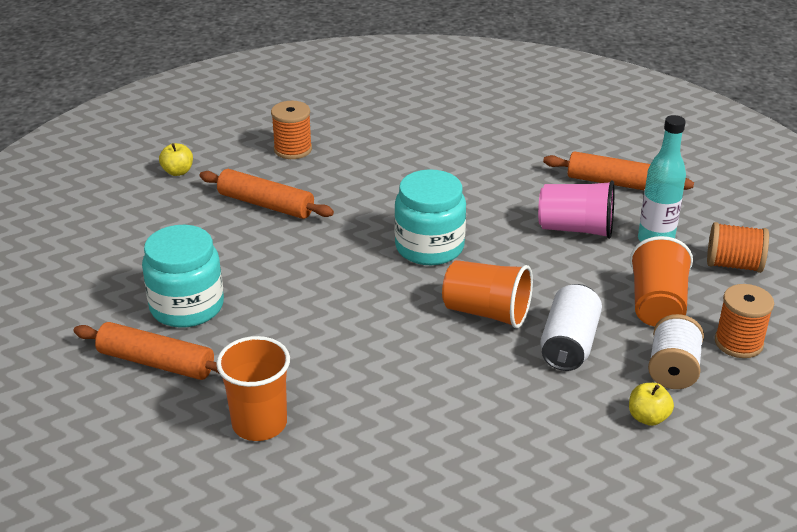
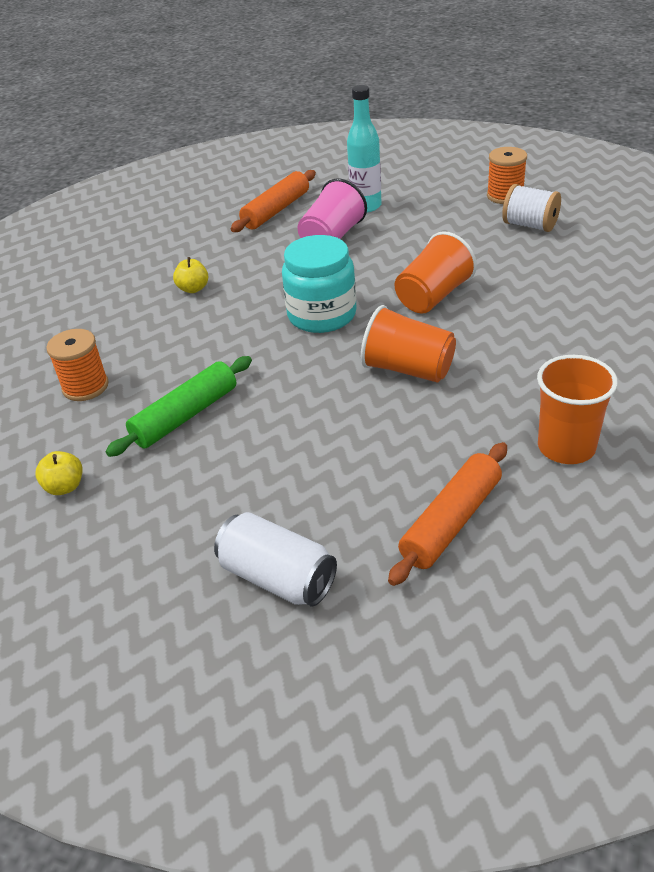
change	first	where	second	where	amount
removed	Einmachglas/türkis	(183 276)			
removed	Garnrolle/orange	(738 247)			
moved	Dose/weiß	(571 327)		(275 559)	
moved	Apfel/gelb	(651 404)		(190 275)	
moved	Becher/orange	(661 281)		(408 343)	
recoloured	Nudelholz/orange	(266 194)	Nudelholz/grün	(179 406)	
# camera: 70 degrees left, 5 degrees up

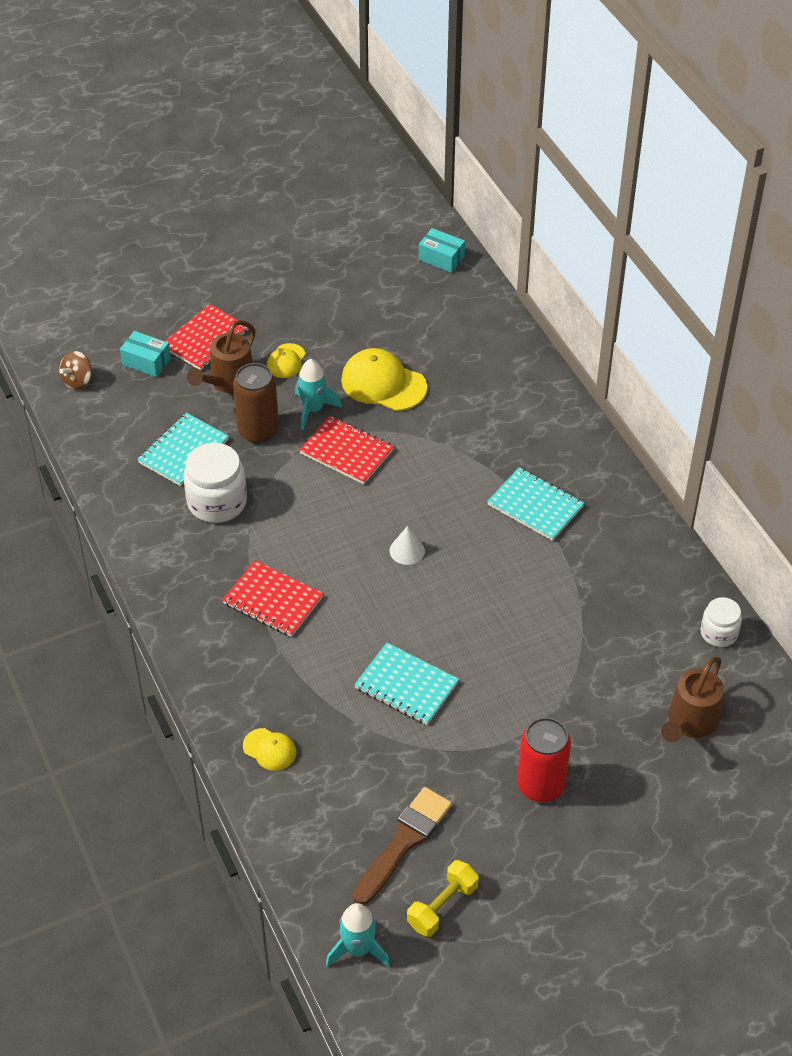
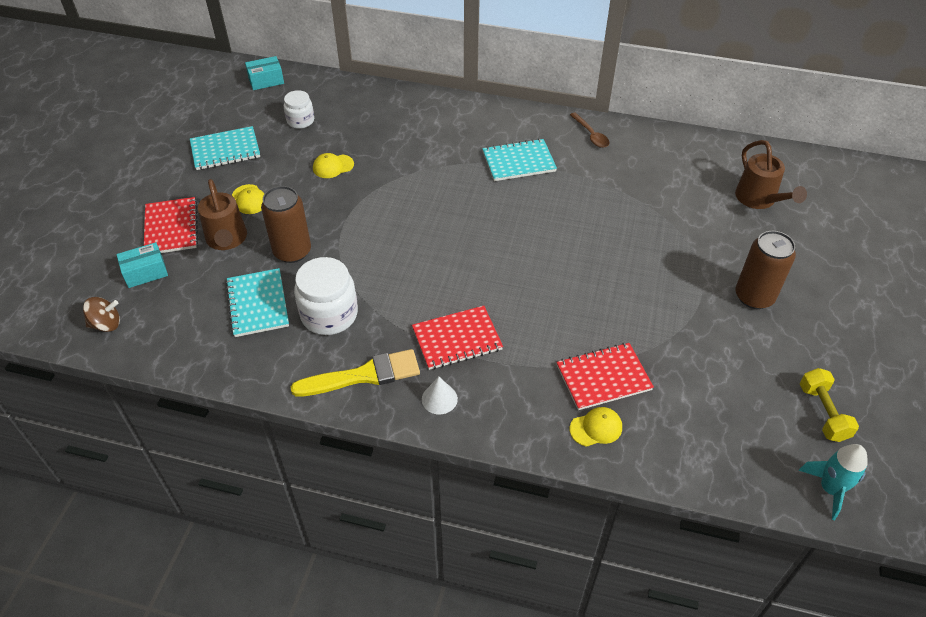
change	first	where	second	where	amount
removed	Rakete/türkis	(318 394)			
removed	Pinsel/braun	(402 846)			
added			Pinsel/gelb	(355 373)	
added			Löffel/braun	(589 130)	
moved	Notizbuch/rot	(346 450)		(605 376)	
moved	Notizbuch/türkis	(406 684)		(225 148)	
moved	Kegel/weiß	(407 545)		(440 395)	
moved	Einmachglas/weiß	(721 622)		(299 109)	
recoloured	Dose/rot	(544 759)	Dose/braun	(765 270)	
turned	Kreisel/braun	(75 370)		(101 314)	90 degrees counterclockwise
resized	Kappe/gelb	(384 379)		(333 165)	x0.54
# camera: 50 degrees left, 0 degrees up

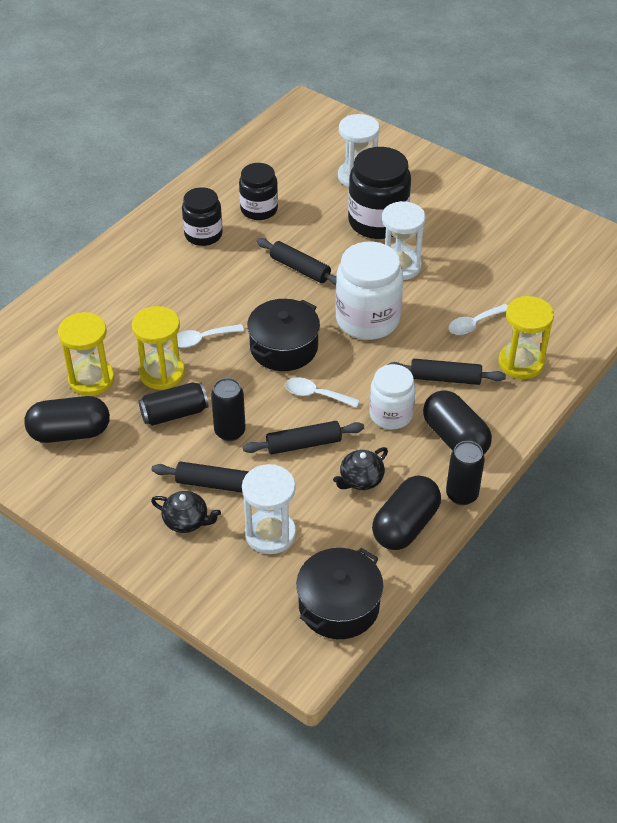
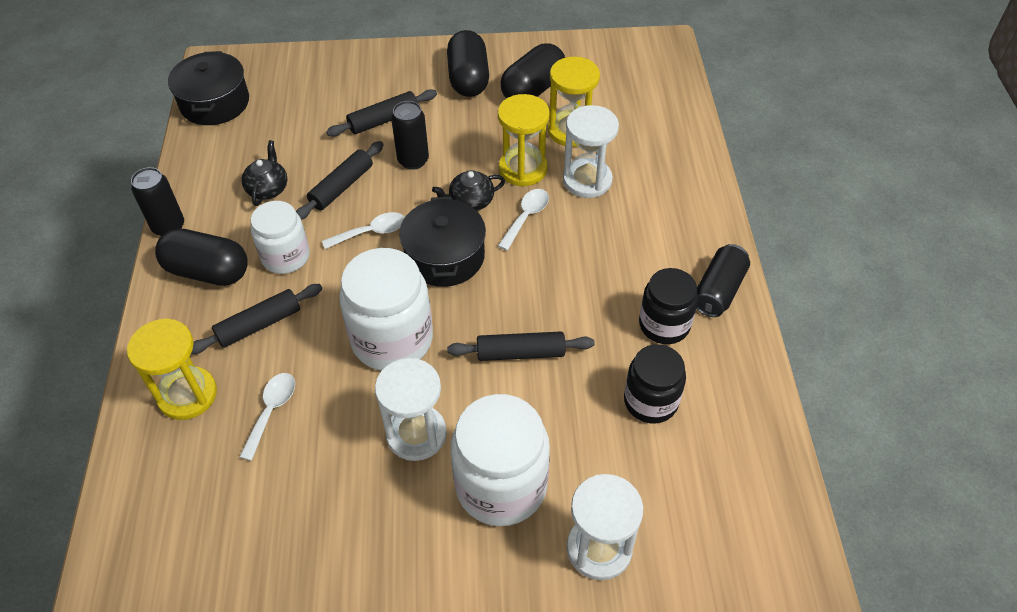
change	first	where	second	where	amount
moved	Dose/schwarz	(173 404)		(723 280)	
moved	Teekanne/schwarz	(186 512)		(468 190)	
moved	Sanduhr/weiß	(269 509)		(591 151)	
moved	Kapsel/schwarz	(406 512)		(468 63)	
recoloured	Einmachglas/schwarz	(379 193)	Einmachglas/weiß	(500 460)	
# camera: 140 degrees right, 5 degrees up

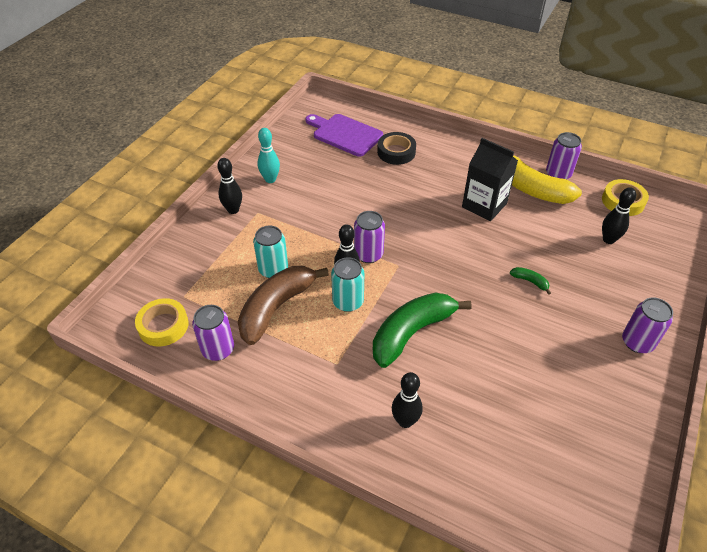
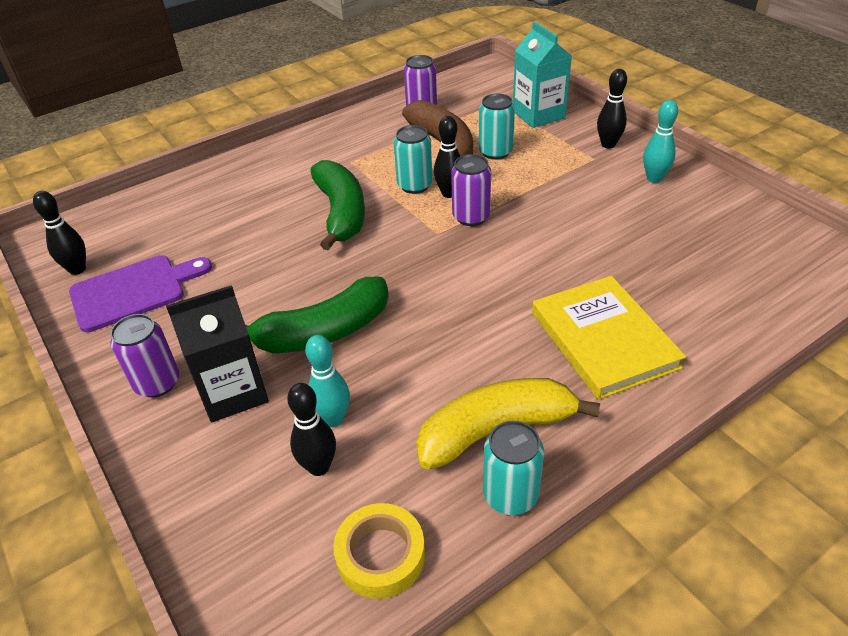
change	first	where	second	where	amount
removed	Klebeband/gelb	(161 322)			
removed	Klebeband/schwarz	(396 148)			
added			Bowlingkegel/türkis	(327 381)	
added			Getränkekarton/türkis	(542 74)	
added			Buch/gelb	(609 338)	
moved	Schneidebrett/lila	(344 135)		(140 293)	
moved	Bowlingkegel/schwarz	(407 400)		(59 233)	
moved	Getränkekarton/schwarz	(490 179)		(217 353)	
recoloured	Dose/lila	(564 155)	Dose/türkis	(513 468)	
resized	Banane/grün	(530 281)		(317 315)	x2.49
# camera: 120 degrees right, 5 degrees down

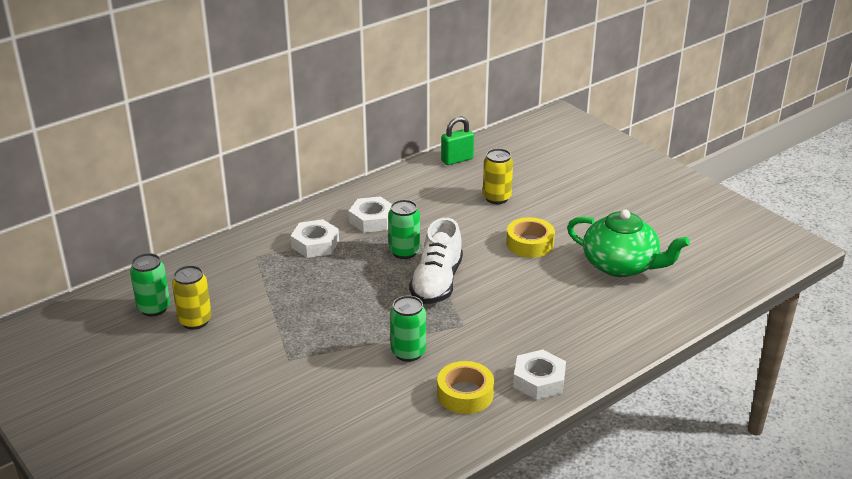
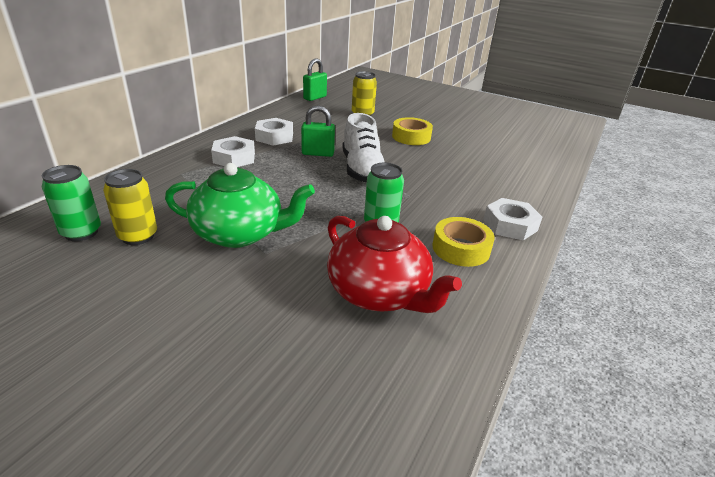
change	first	where	second	where	amount
added			Teekanne/rot	(394 264)	
moved	Teekanne/grün	(628 243)		(240 205)	
replaced	Dose/grün	(404 229)	Vorhängeschloss/grün	(318 131)	
# camera: 25 degrees left, 0 degrees up

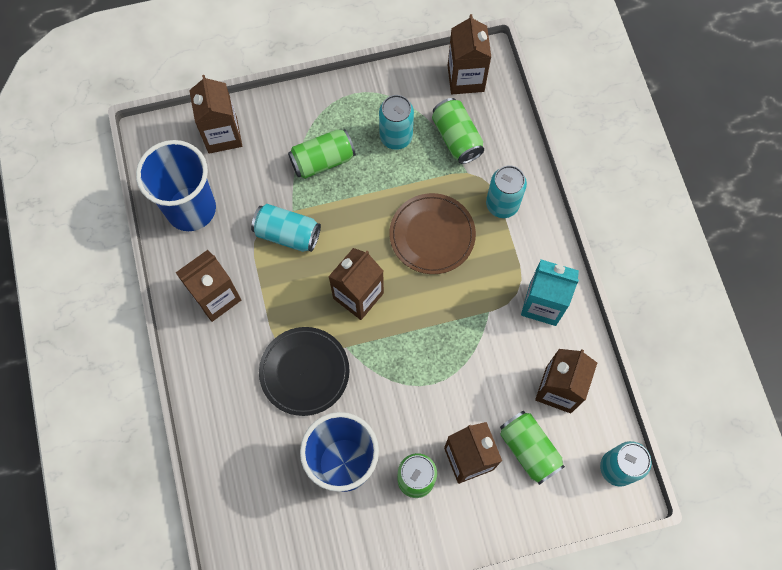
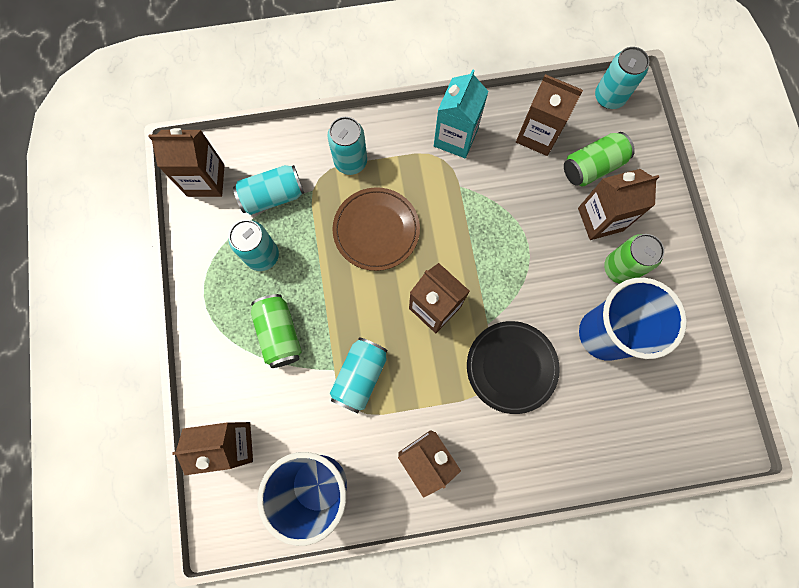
change	first	where	second	where	amount
recoloured	Dose/grün	(458 131)	Dose/türkis	(268 190)	
# camera: 85 degrees left, 5 degrees up

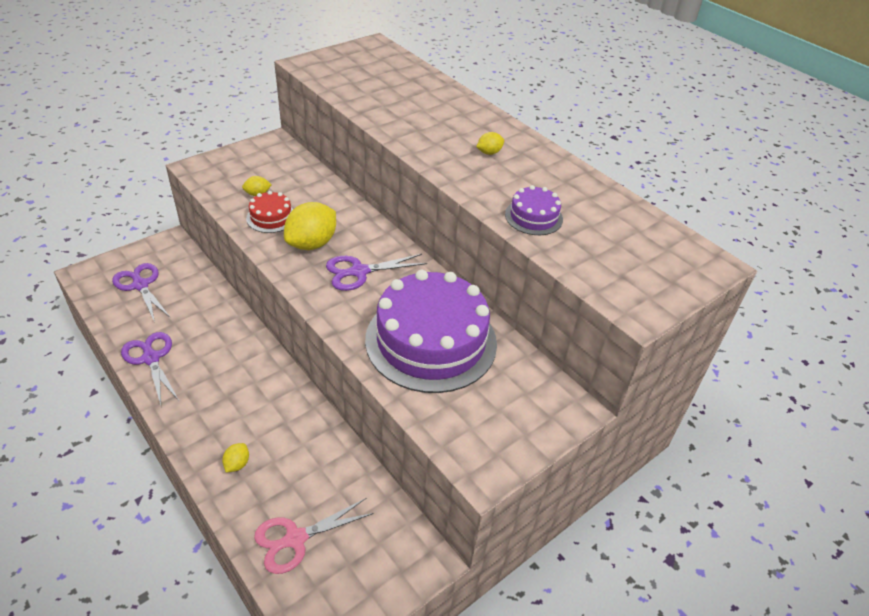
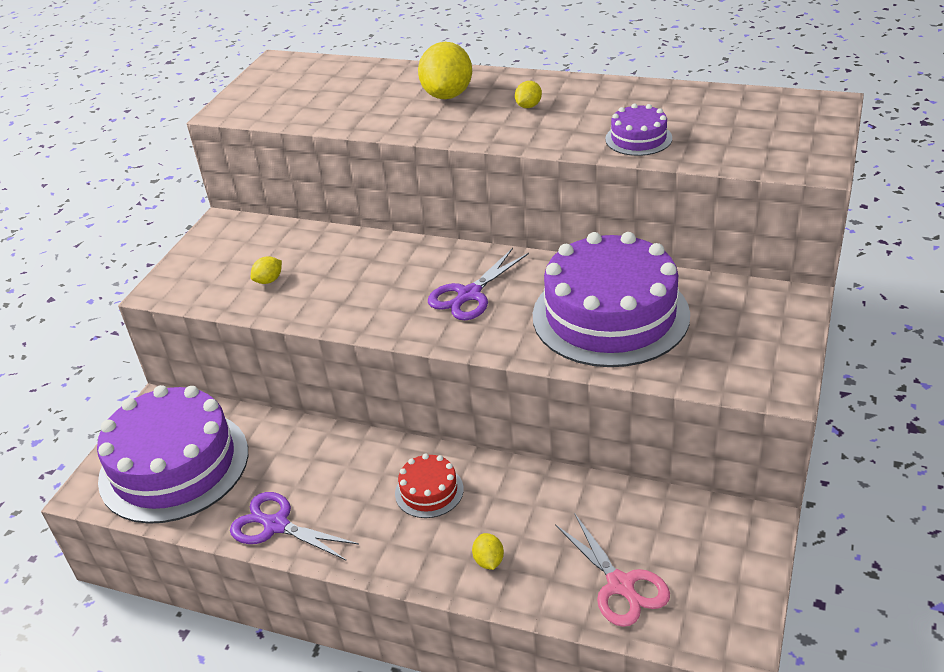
change	first	where	second	where	amount
moved	Kuchen/rot	(269 212)		(429 486)	
moved	Zitrone/gelb	(310 226)		(445 70)	
replaced	Schere/lila	(141 292)	Kuchen/lila	(172 454)	
turned	Schere/rosa	(314 536)		(612 570)	60 degrees counterclockwise
# camera: 25 degrees left, 5 degrees down

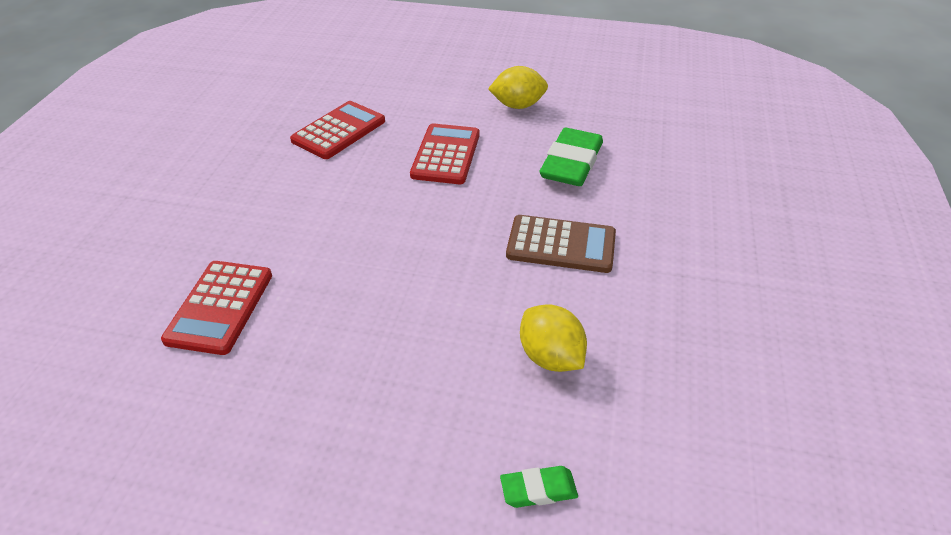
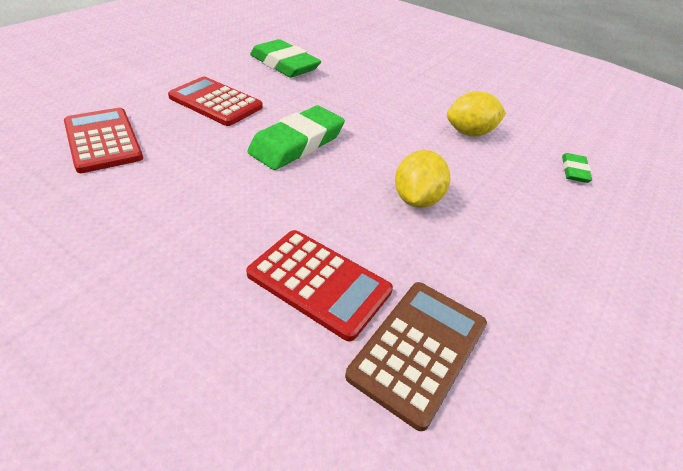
change	first	where	second	where	amount
added			Radiergummi/grün	(296 138)	
moved	Zitrone/gelb	(518 87)		(422 179)	
moved	Taschenrechner/braun	(561 244)		(416 356)	
# camera: 70 degrees left, 0 degrees up

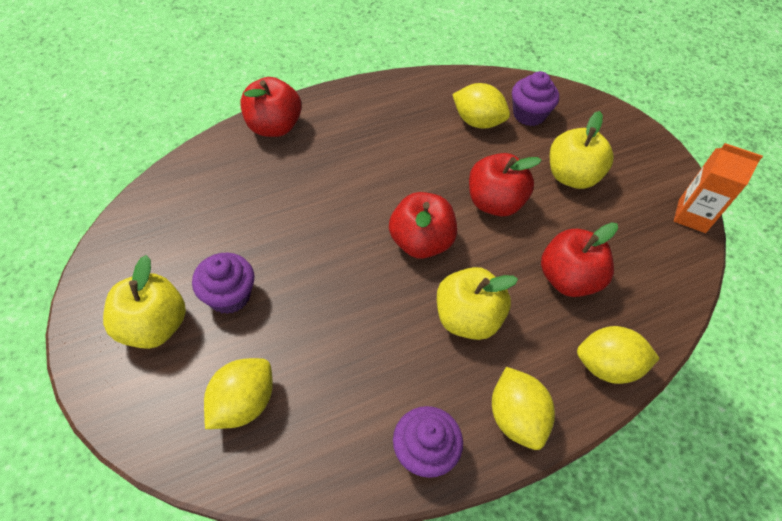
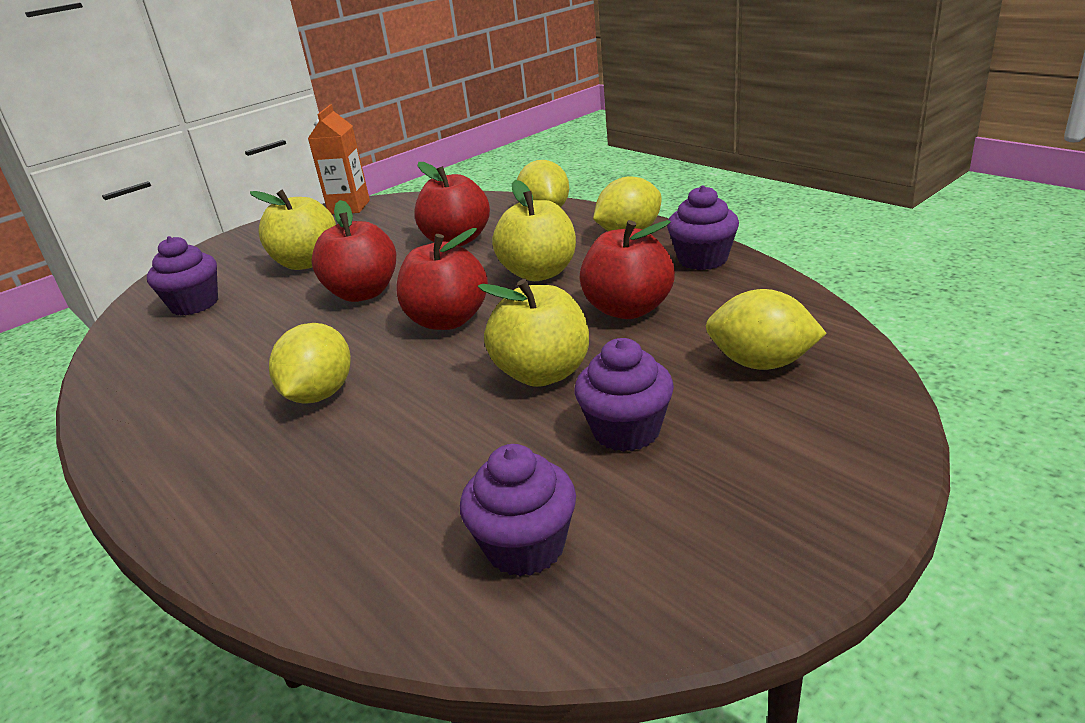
change	first	where	second	where	amount
added			Muffin/lila	(518 510)	
moved	Apfel/gelb	(144 302)		(533 333)	
moved	Apfel/rot	(271 107)		(627 269)	
moved	Zitrone/gelb	(481 105)		(310 363)	
# camera: 100 degrees left, 25 degrees down

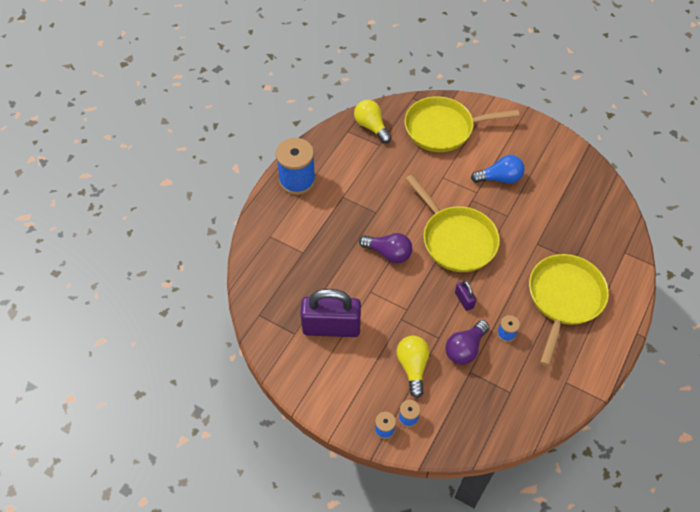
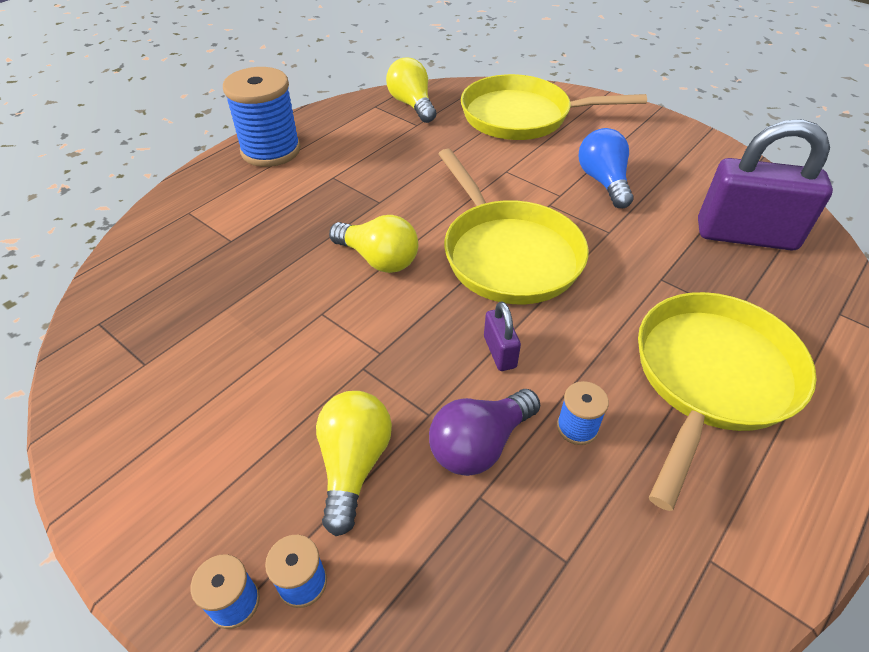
change	first	where	second	where	amount
moved	Vorhängeschloss/lila	(330 313)		(765 185)	
recoloured	Glühbirne/lila	(385 248)	Glühbirne/gelb	(373 244)	
turned	Glühbirne/blau	(498 169)		(606 168)	105 degrees counterclockwise
# camera: 10 degrees right, 10 degrees down

